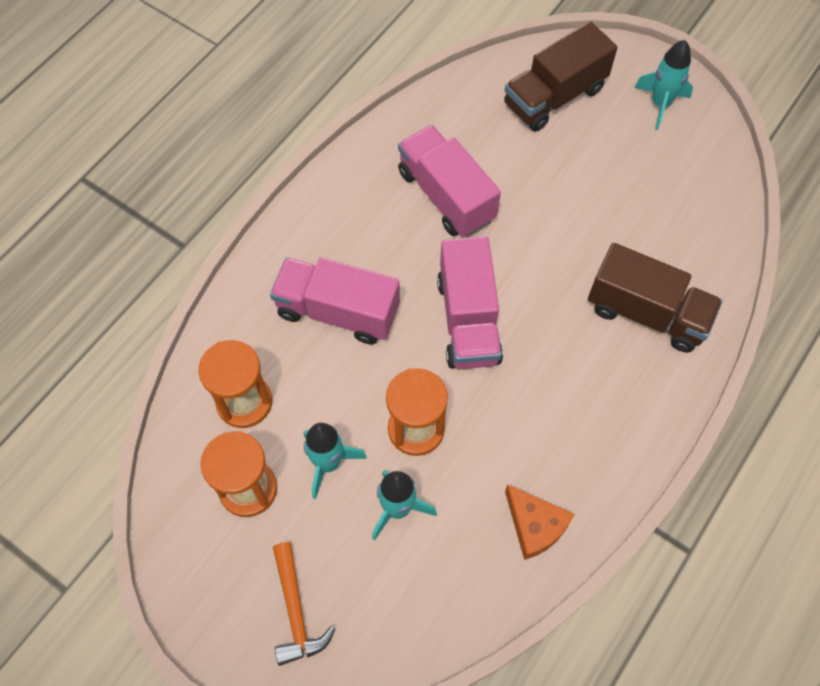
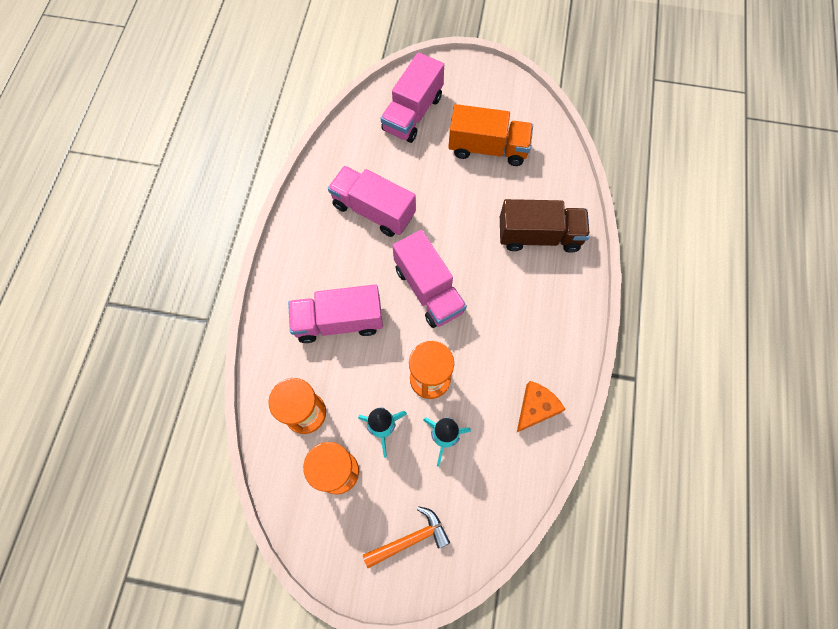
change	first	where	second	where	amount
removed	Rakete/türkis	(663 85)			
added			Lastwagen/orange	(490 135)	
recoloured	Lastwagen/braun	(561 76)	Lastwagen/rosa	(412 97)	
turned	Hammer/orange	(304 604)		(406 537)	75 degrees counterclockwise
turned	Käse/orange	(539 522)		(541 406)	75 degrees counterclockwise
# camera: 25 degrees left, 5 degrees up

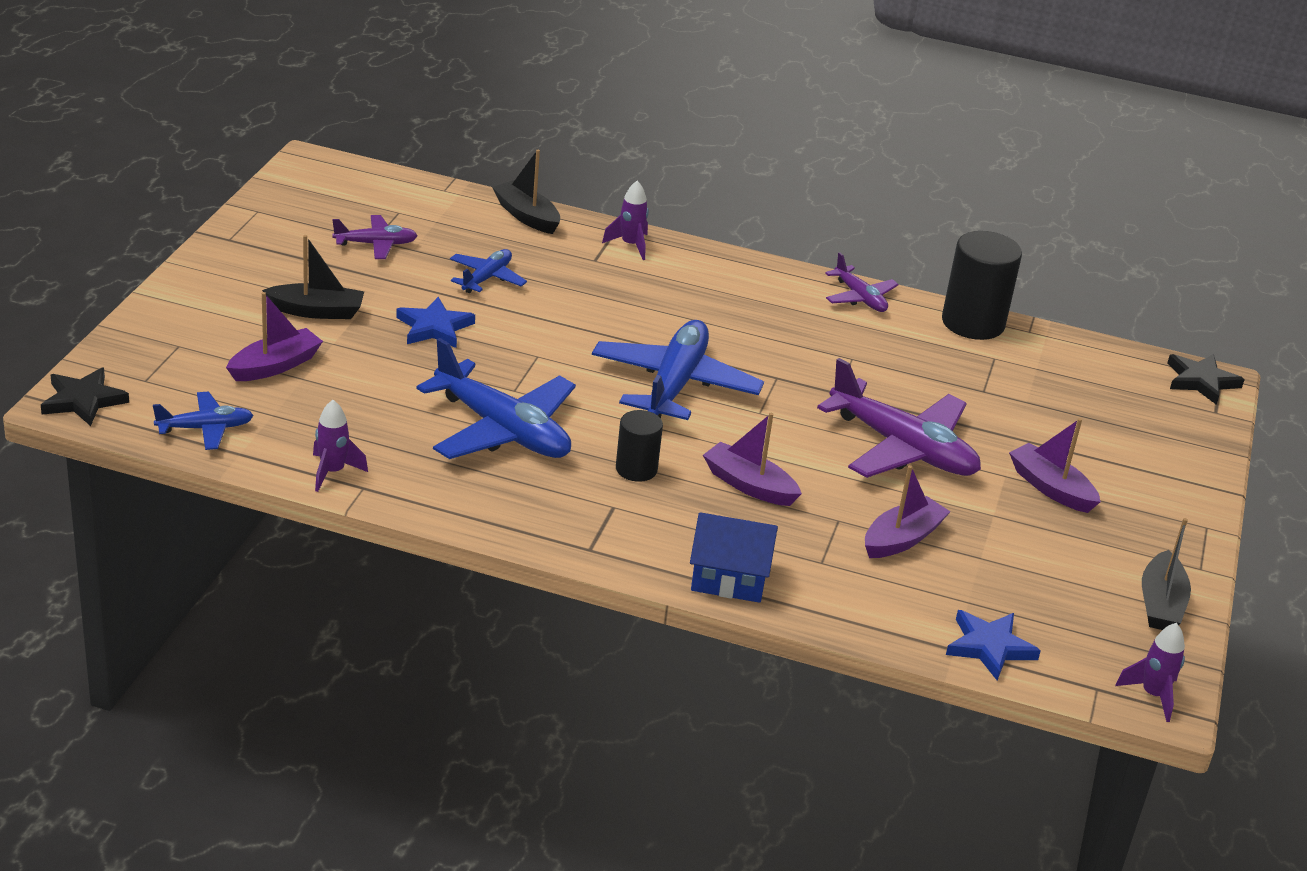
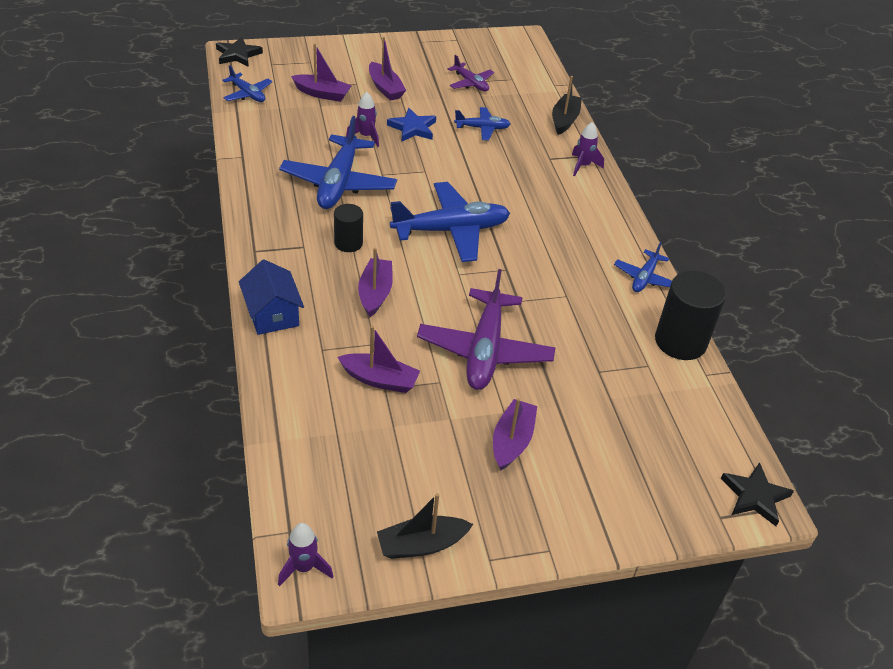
change	first	where	second	where	amount
removed	Stern/blau	(993 645)			
moved	Rakete/lila	(340 446)		(362 119)	
recoloured	Boot/schwarz	(313 277)	Boot/lila	(387 69)	
recoloured	Flugzeug/lila	(862 282)	Flugzeug/blau	(643 267)	
# camera: 60 degrees right, 10 degrees up

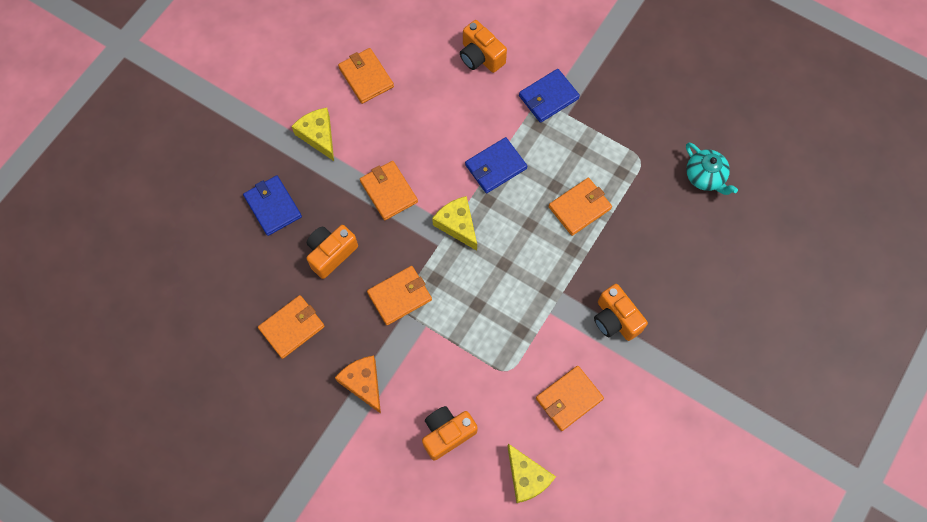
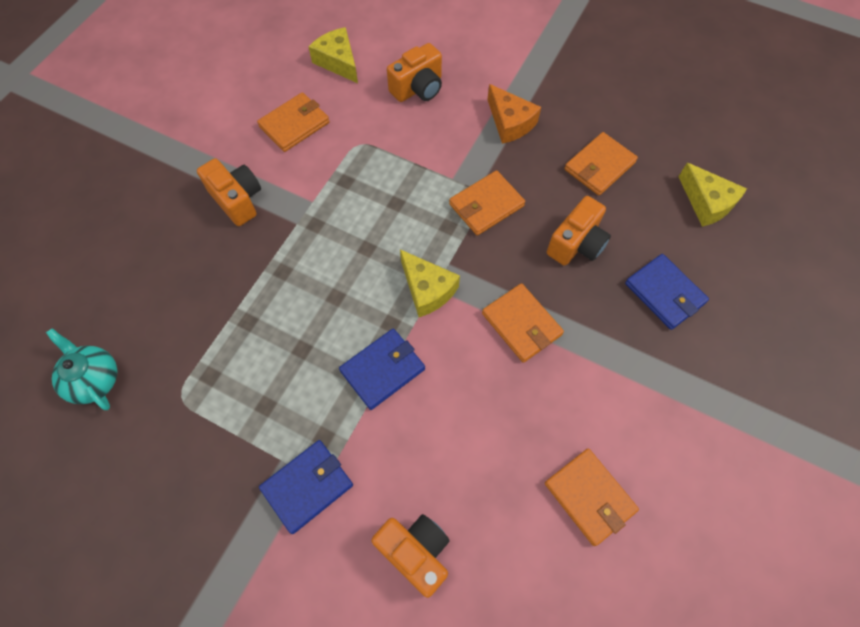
change	first	where	second	where	amount
removed	Geldbörse/orange	(580 207)			
moved	Käse/gelb	(313 134)		(712 195)	
# camera: 175 degrees right, 5 degrees down

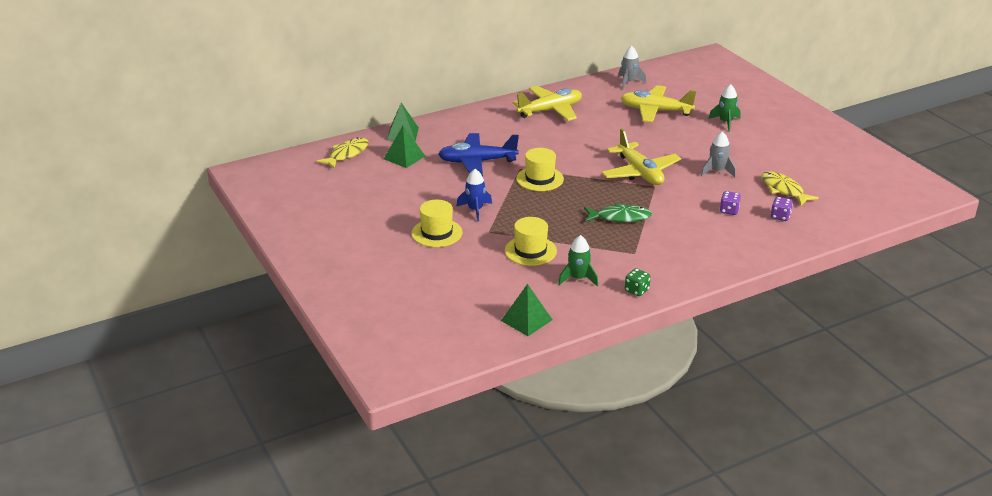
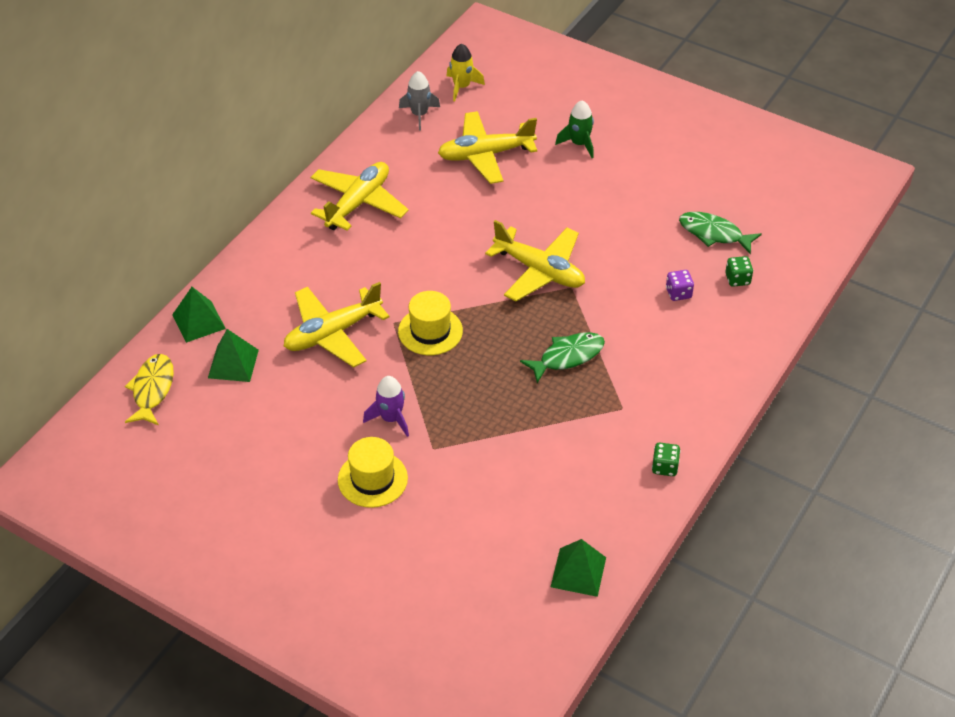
change	first	where	second	where	amount
removed	Hut/gelb	(531 241)			
removed	Rakete/grün	(578 261)			
removed	Rakete/grau	(718 154)			
added			Rakete/gelb	(466 72)	
recoloured	Flugzeug/blau	(478 154)	Flugzeug/gelb	(336 325)	
recoloured	Rakete/blau	(474 195)	Rakete/lila	(386 406)	
recoloured	Fisch/gelb	(790 188)	Fisch/grün	(720 233)	
recoloured	Spielwürfel/lila	(782 209)	Spielwürfel/grün	(739 271)	
# camera: 30 degrees left, 15 degrees up

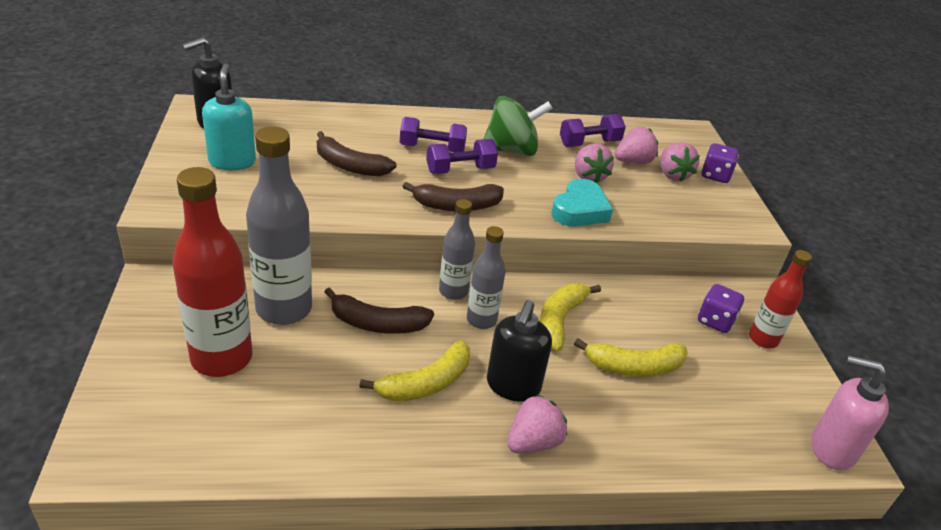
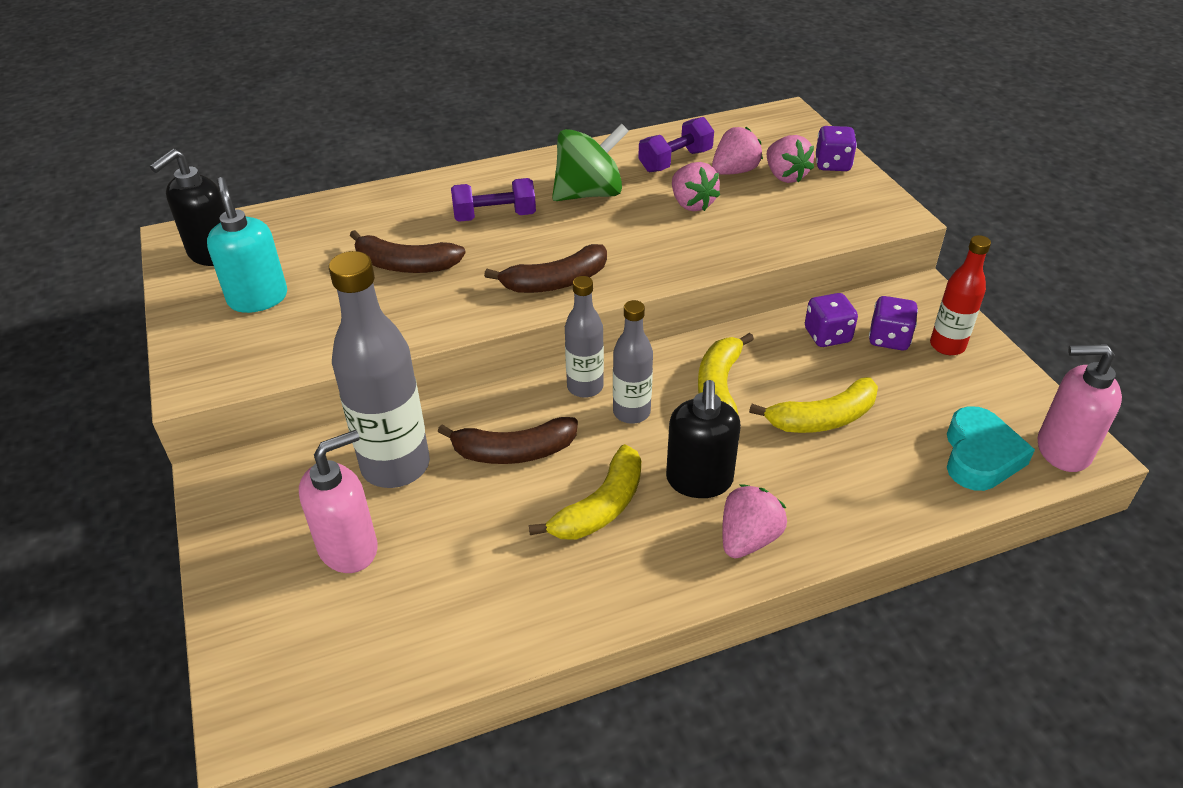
change	first	where	second	where	amount
removed	Hantel/lila	(462 156)			
added			Spielwürfel/lila	(831 320)	
moved	Herz/türkis	(582 203)		(991 448)	
replaced	Flasche/rot	(212 272)	Seifenspender/rosa	(338 501)	
# camera: 10 degrees left, 5 degrees up

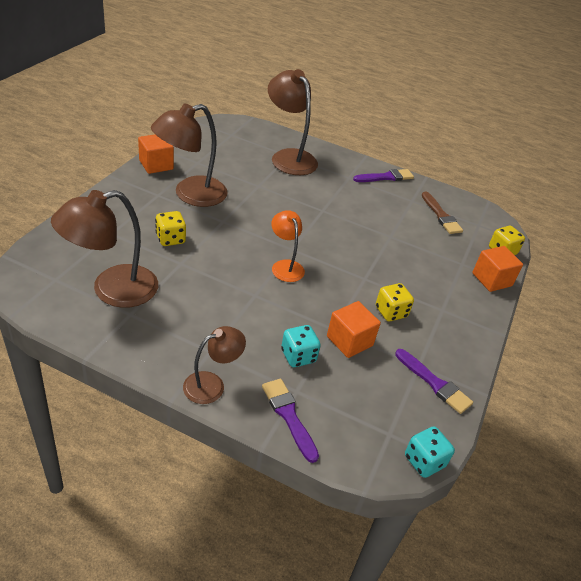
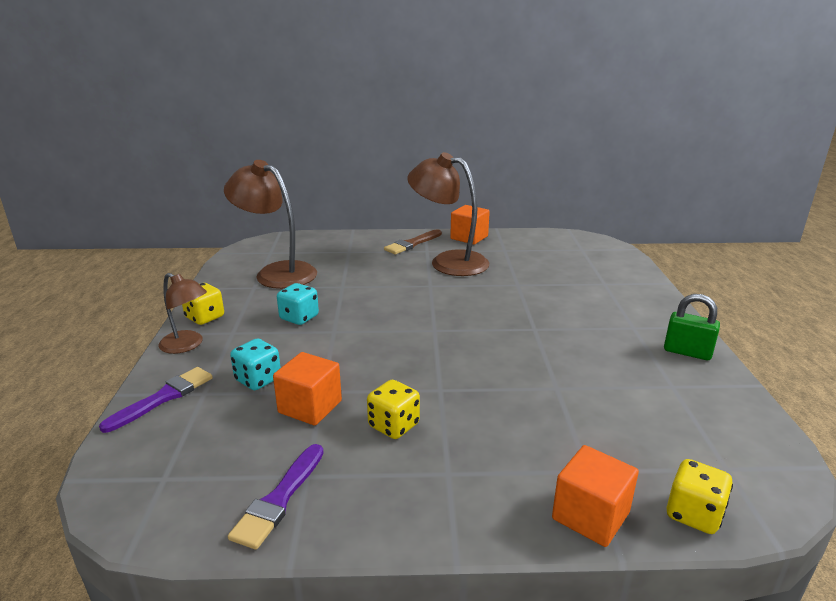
change	first	where	second	where	amount
removed	Lampe/braun	(293 122)			
removed	Lampe/orange	(288 246)			
moved	Spielwürfel/gelb	(170 228)		(203 304)	
moved	Spielwürfel/türkis	(430 452)		(298 304)	
moved	Pinsel/braun	(442 213)		(413 241)	
replaced	Pinsel/lila	(383 175)	Vorhängeschloss/grün	(692 327)	
# camera: 70 degrees right, 15 degrees down

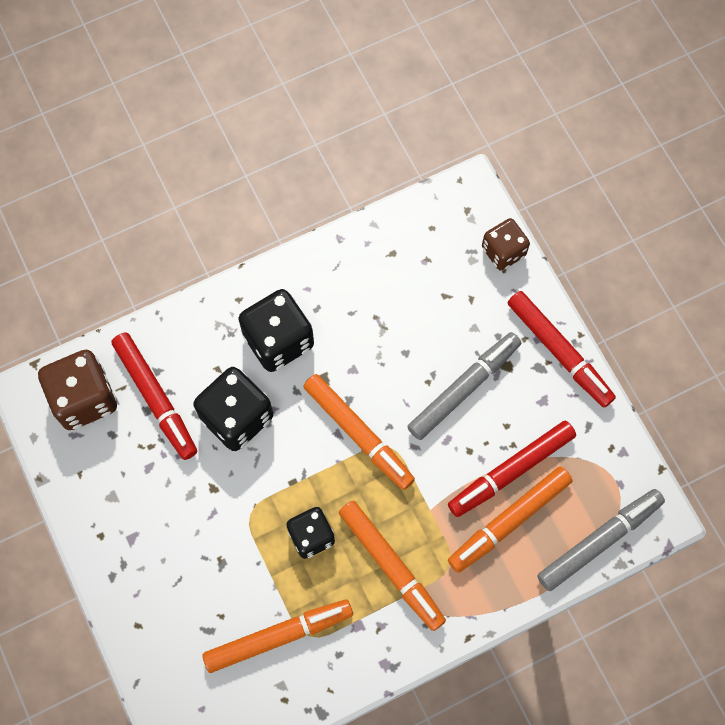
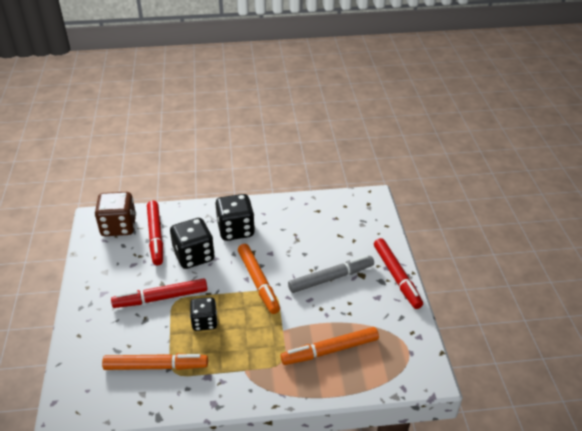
change	first	where	second	where	amount
removed	Filzstift/orange	(392 566)			
removed	Spielwürfel/braun	(506 244)			
removed	Filzstift/grau	(601 540)			
moved	Filzstift/rot	(512 468)		(159 293)	
# camera: 20 degrees right, 30 degrees down

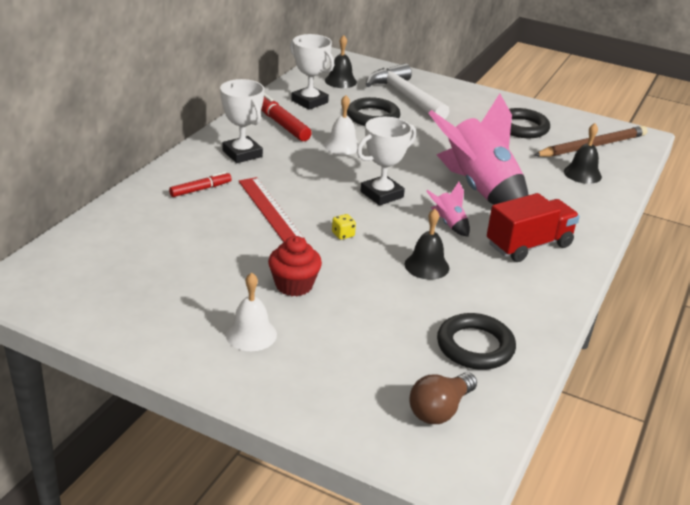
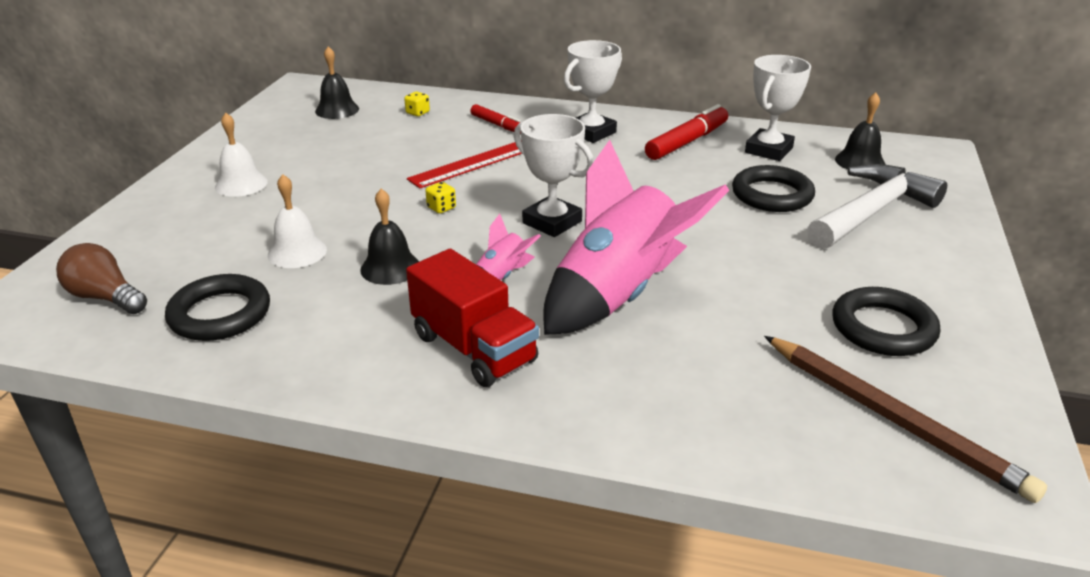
change	first	where	second	where	amount
removed	Muffin/rot	(295 266)			
added			Spielwürfel/gelb	(417 104)	
moved	Glocke/weiß	(341 125)		(297 221)	
moved	Glocke/schwarz	(583 153)		(337 82)	
# camera: 80 degrees right, 0 degrees up

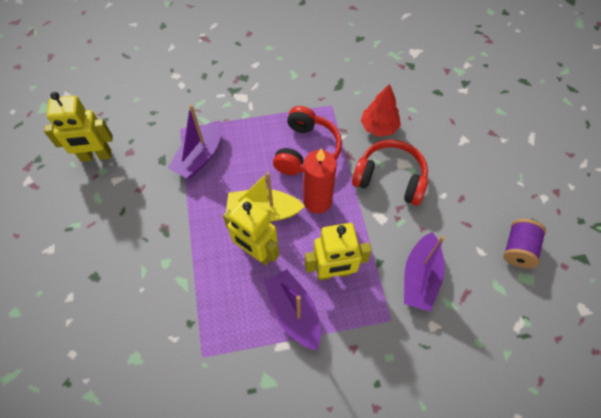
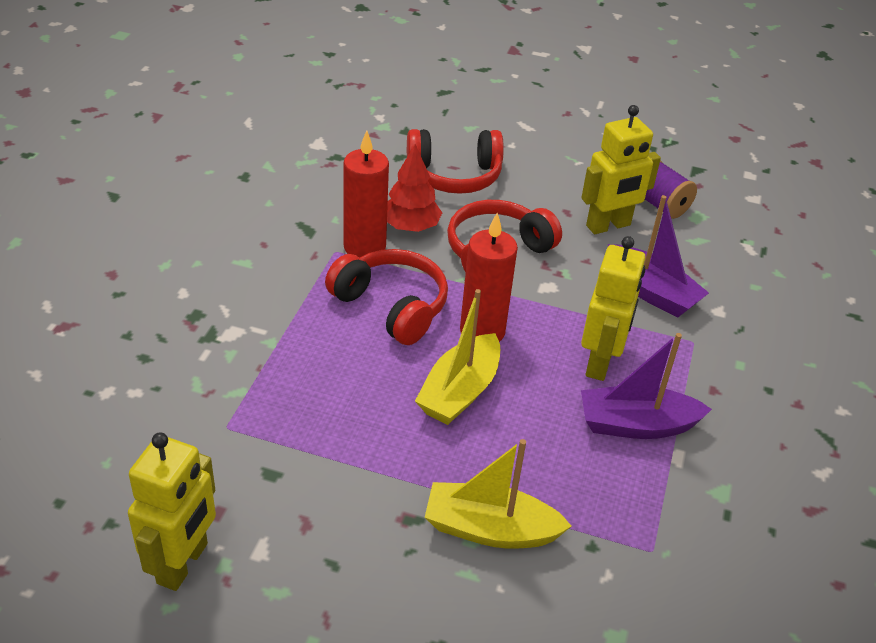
change	first	where	second	where	amount
removed	Boot/lila	(195 142)			
added			Kerze/rot	(366 194)	
added			Kopfhörer/rot	(455 161)	
added			Boot/gelb	(498 494)	
moved	Roboter/gelb	(251 231)		(621 169)	
# camera: 65 degrees left, 20 degrees down

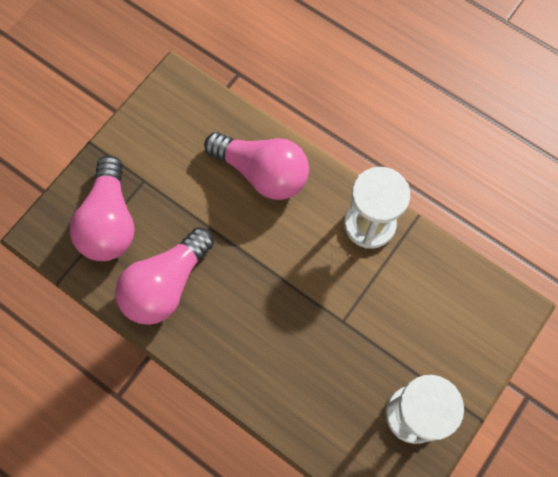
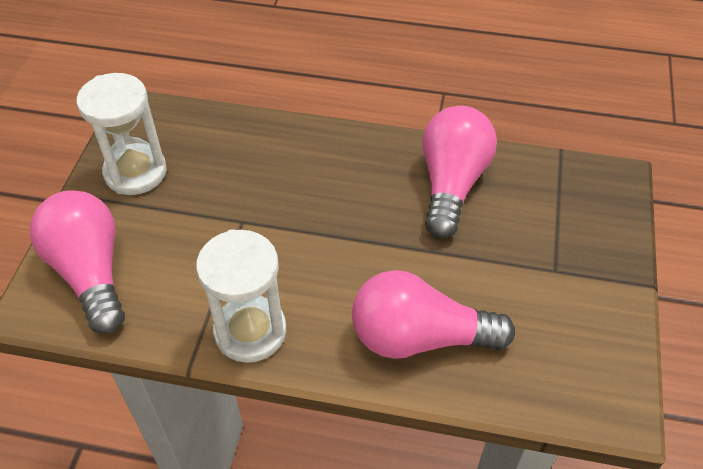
change	first	where	second	where	amount
moved	Glühbirne/rosa	(102 208)		(77 262)	
# camera: 155 degrees right, 20 degrees down

